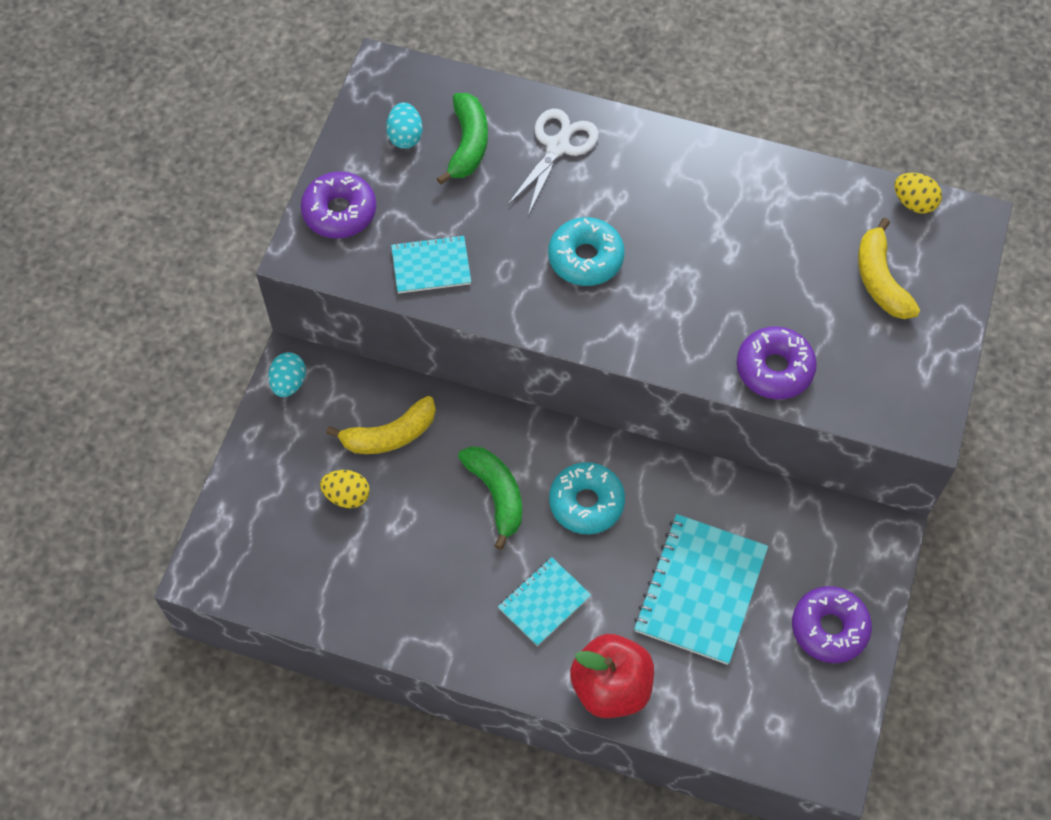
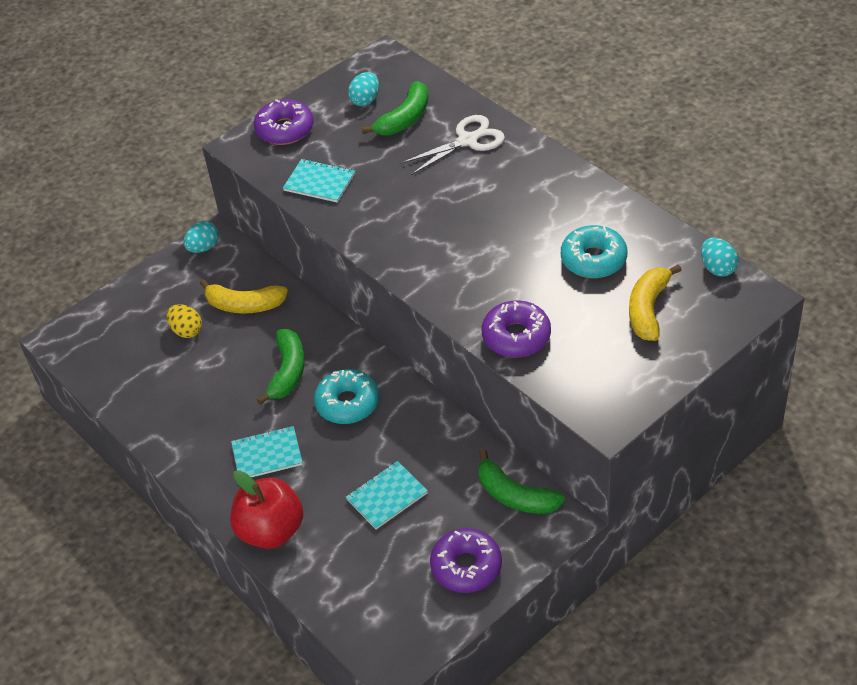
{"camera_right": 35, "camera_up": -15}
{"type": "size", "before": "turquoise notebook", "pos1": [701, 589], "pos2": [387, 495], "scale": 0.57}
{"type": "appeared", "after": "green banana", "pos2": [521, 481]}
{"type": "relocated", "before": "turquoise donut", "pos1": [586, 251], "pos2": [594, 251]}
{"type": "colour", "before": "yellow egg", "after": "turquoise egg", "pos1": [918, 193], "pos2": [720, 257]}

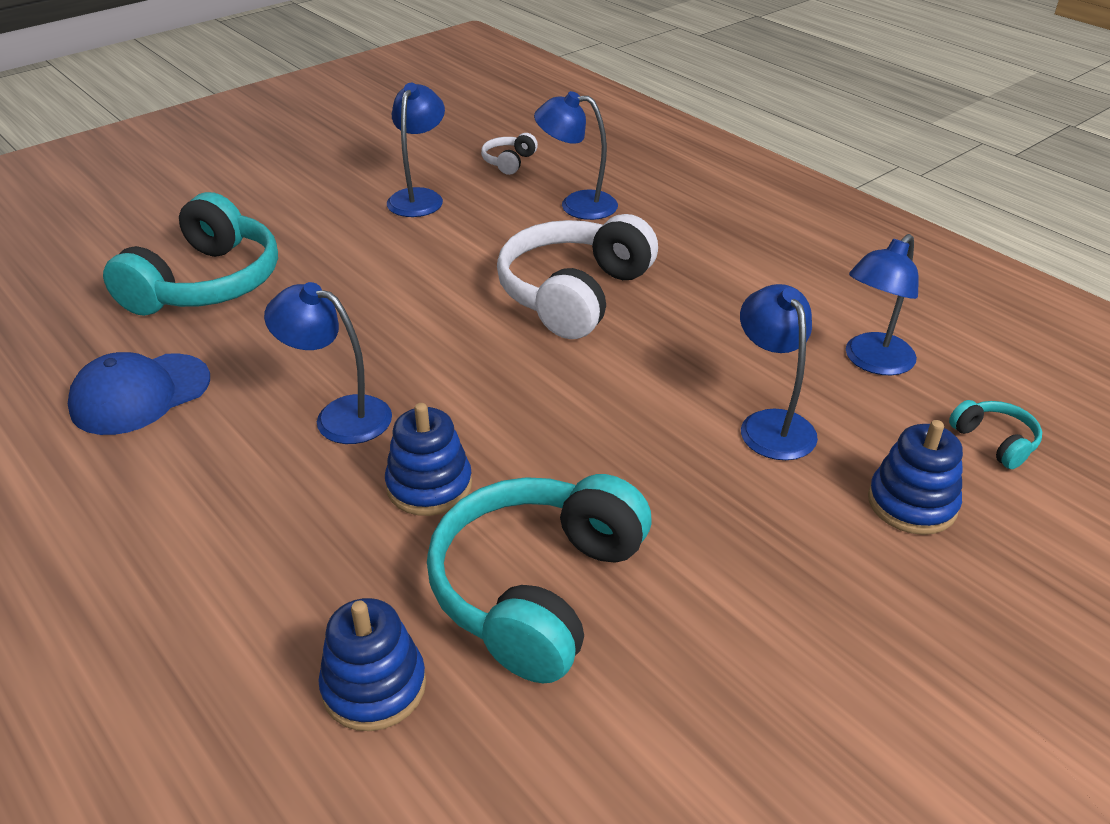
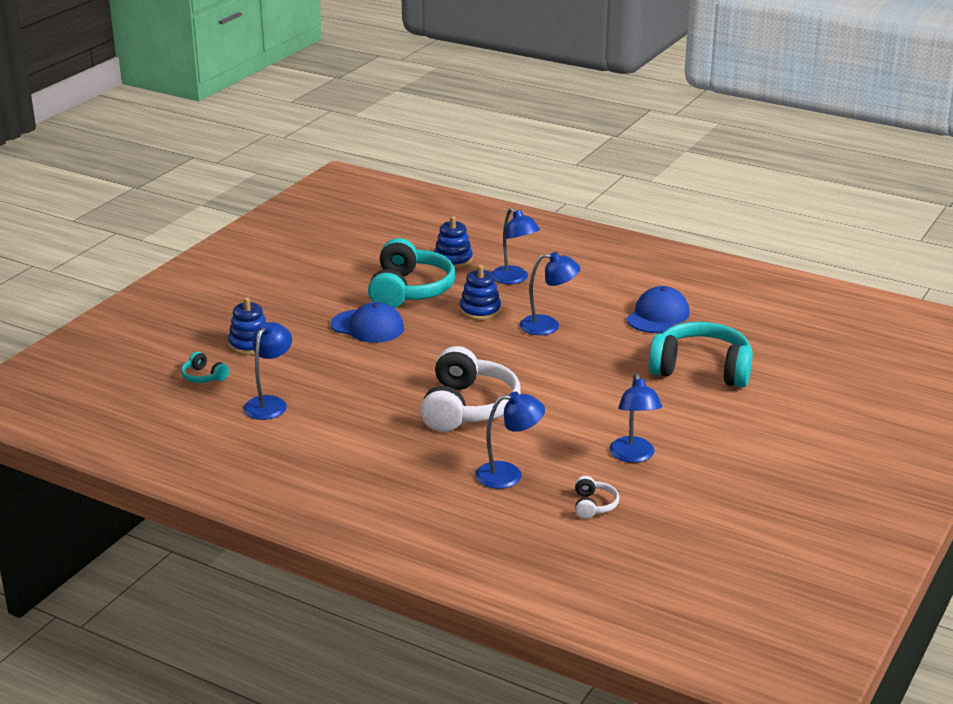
{"camera_right": 160, "camera_up": -10}
{"type": "appeared", "after": "blue cap", "pos2": [367, 322]}
{"type": "relocated", "before": "blue lamp", "pos1": [779, 372], "pos2": [516, 246]}
{"type": "spun", "before": "turquoise headphones", "pos1": [190, 254], "pos2": [700, 355], "turn": 105}

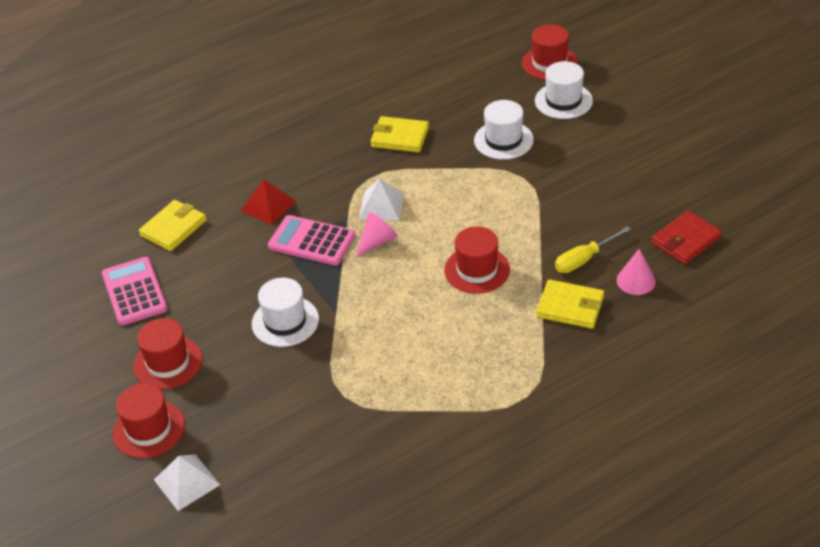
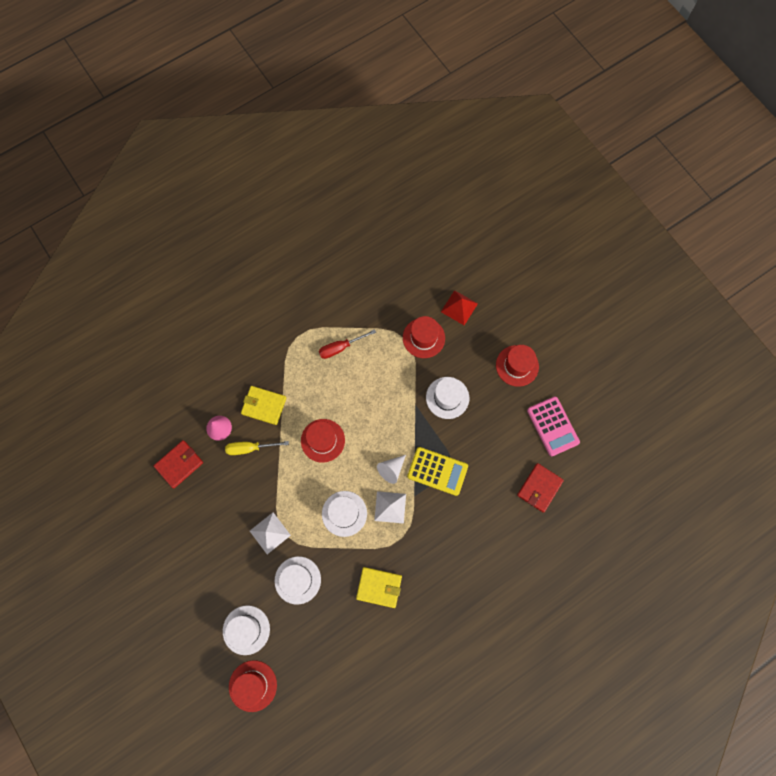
{"camera_right": 175, "camera_up": 30}
{"type": "spun", "before": "yellow screwdriver", "pos1": [593, 249], "pos2": [257, 448], "turn": -150}
{"type": "relocated", "before": "white pyramid", "pos1": [187, 482], "pos2": [270, 533]}
{"type": "appeared", "after": "red screwdriver", "pos2": [347, 344]}
{"type": "appeared", "after": "white hat", "pos2": [344, 514]}
{"type": "colour", "before": "pink cone", "after": "white cone", "pos1": [377, 234], "pos2": [391, 469]}
{"type": "relocated", "before": "red hat", "pos1": [149, 421], "pos2": [424, 337]}
{"type": "colour", "before": "pink calculator", "after": "yellow calculator", "pos1": [312, 240], "pos2": [437, 471]}
{"type": "relocated", "before": "red pyramid", "pos1": [268, 202], "pos2": [459, 307]}
{"type": "colour", "before": "yellow wallet", "after": "red wallet", "pos1": [173, 225], "pos2": [540, 487]}

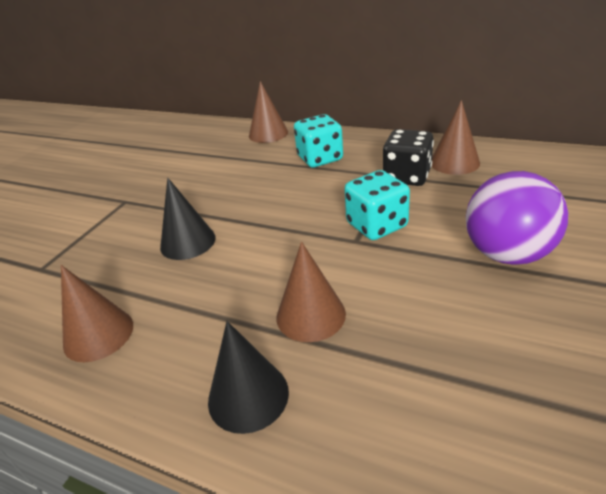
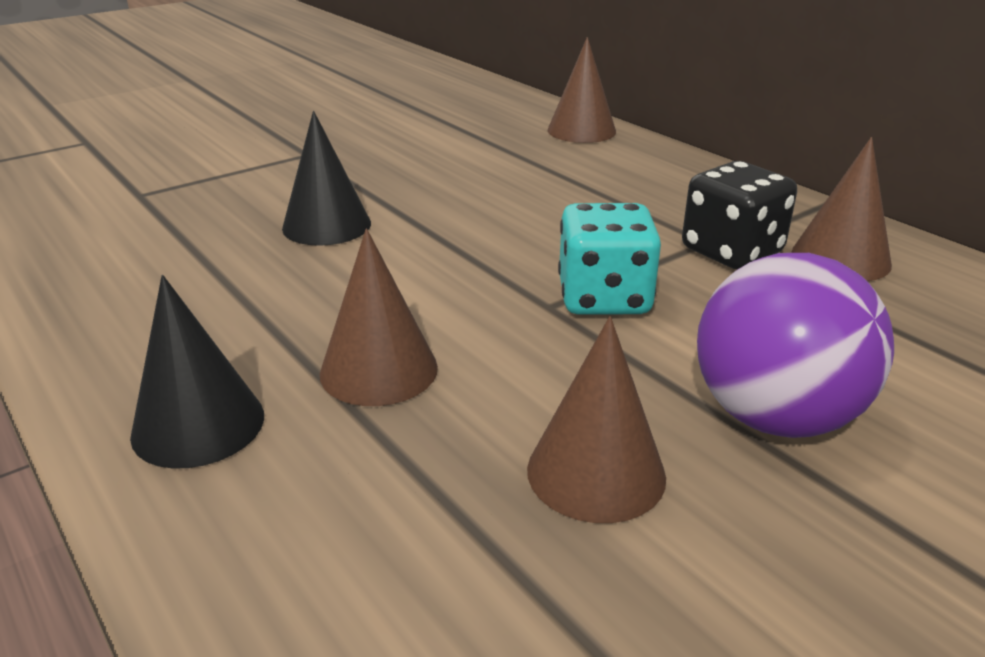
{"camera_right": 25, "camera_up": -5}
{"type": "relocated", "before": "brown cone", "pos1": [97, 313], "pos2": [596, 419]}
{"type": "missing", "before": "turquoise dice", "pos1": [318, 140]}

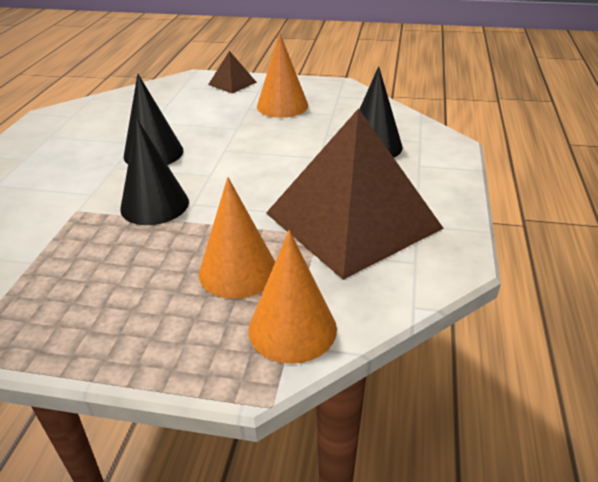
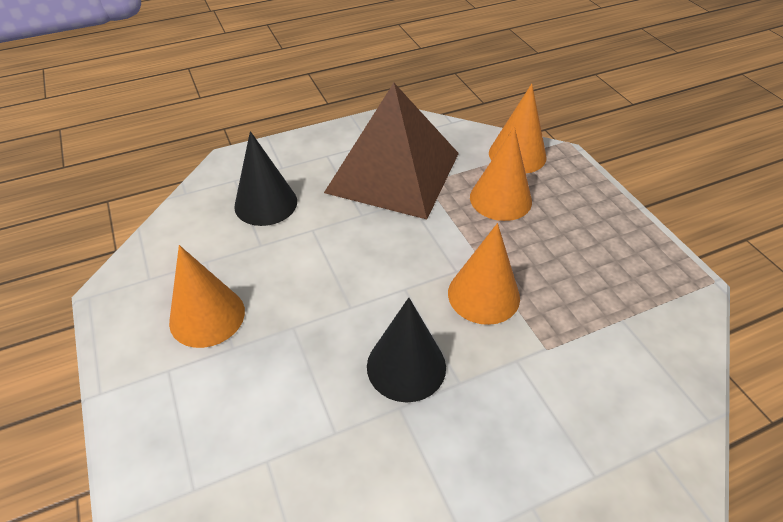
{"camera_right": -125, "camera_up": 10}
{"type": "colour", "before": "black cone", "after": "orange cone", "pos1": [154, 171], "pos2": [484, 274]}
{"type": "missing", "before": "brown pyramid", "pos1": [232, 72]}

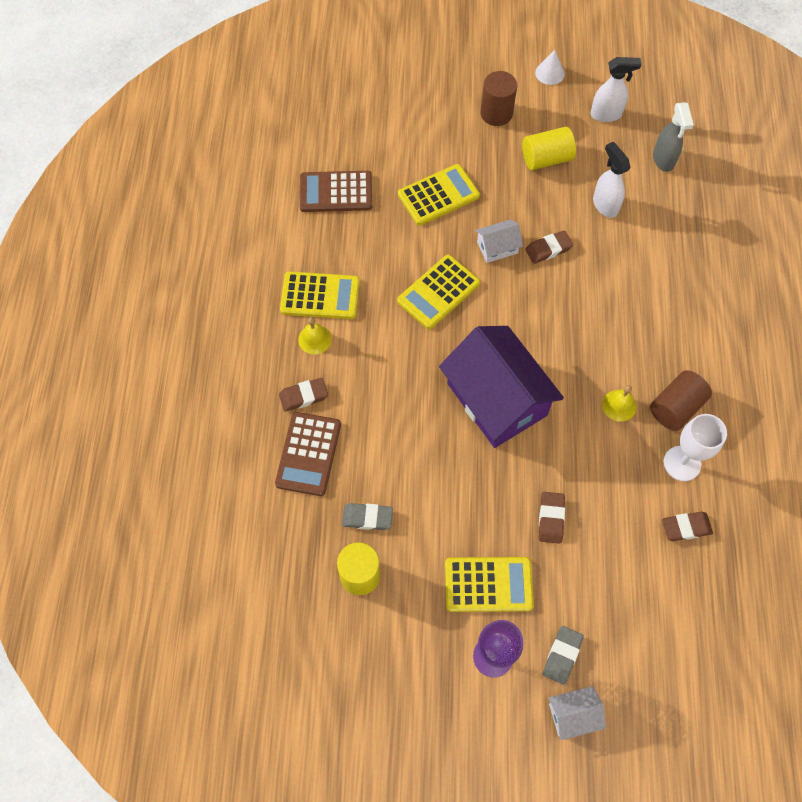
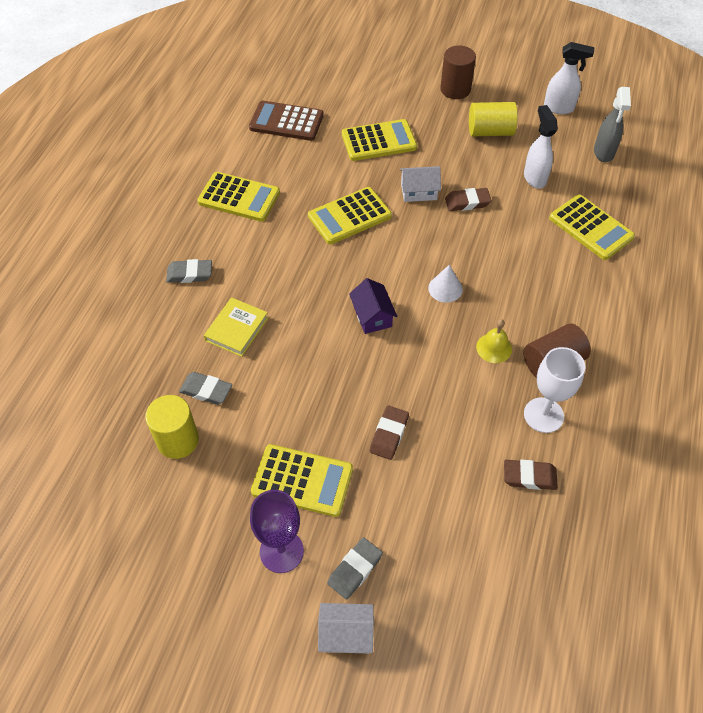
{"camera_right": 15, "camera_up": -10}
{"type": "colour", "before": "brown eraser", "after": "grey eraser", "pos1": [303, 395], "pos2": [189, 271]}
{"type": "appeared", "after": "yellow book", "pos2": [236, 327]}
{"type": "size", "before": "purple house", "pos1": [501, 387], "pos2": [373, 306], "scale": 0.44}
{"type": "relocated", "before": "white cone", "pos1": [550, 67], "pos2": [445, 284]}
{"type": "appeared", "after": "yellow calculator", "pos2": [592, 227]}
{"type": "missing", "before": "brown calculator", "pos1": [308, 454]}
{"type": "missing", "before": "yellow bell", "pos1": [315, 335]}

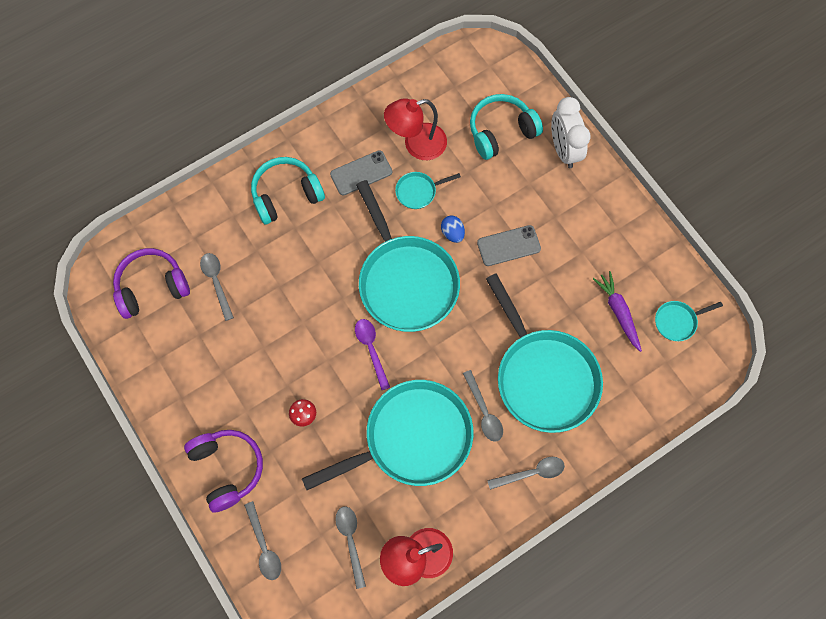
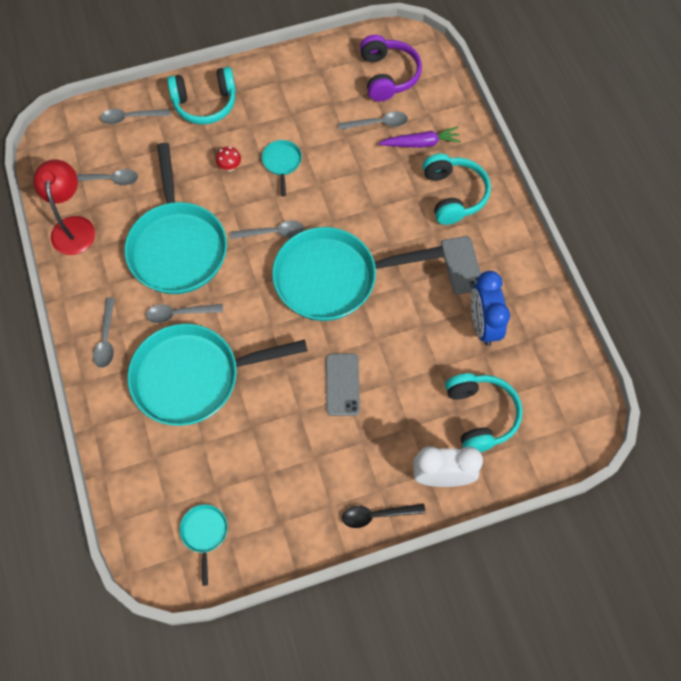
{"camera_right": 105, "camera_up": -5}
{"type": "colour", "before": "purple headphones", "after": "turquoise headphones", "pos1": [223, 471], "pos2": [201, 95]}
{"type": "colour", "before": "purple spoon", "after": "grey spoon", "pos1": [372, 354], "pos2": [267, 229]}
{"type": "relocated", "before": "turquoise pan", "pos1": [428, 190], "pos2": [282, 168]}
{"type": "appeared", "after": "black spoon", "pos2": [384, 516]}
{"type": "relocated", "before": "purple carrot", "pos1": [617, 311], "pos2": [419, 137]}
{"type": "exchanged", "before": "red lamp", "after": "blue clock", "pos1": [415, 129], "pos2": [490, 308]}
{"type": "missing", "before": "blue egg", "pos1": [453, 229]}

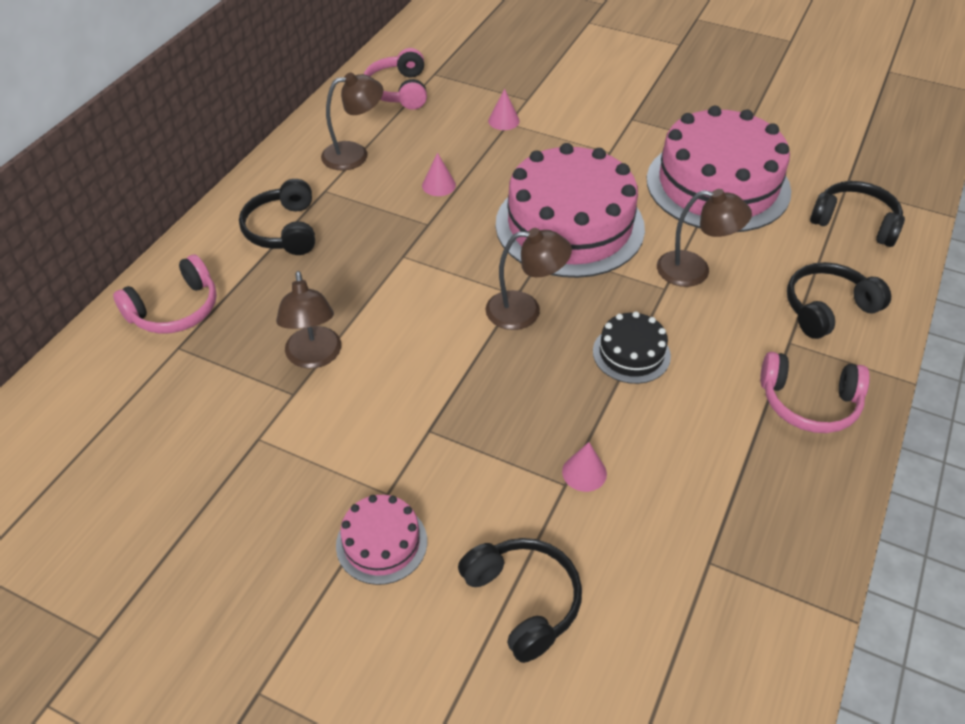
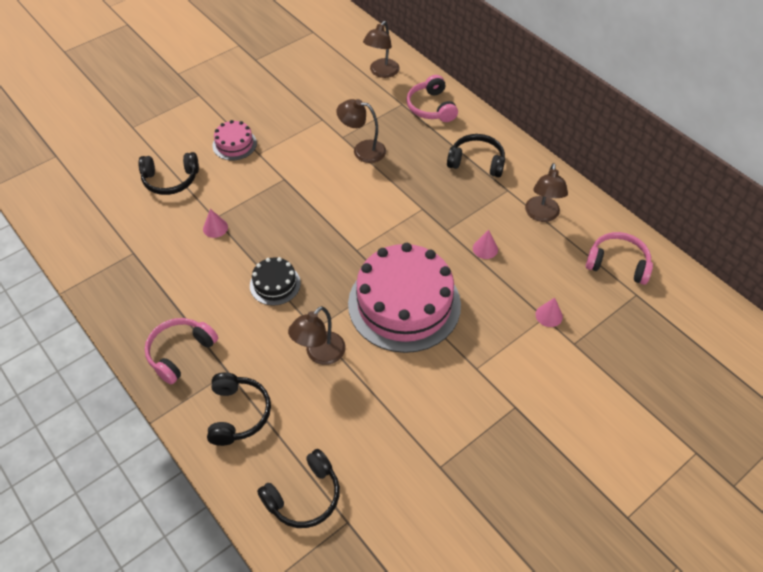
{"camera_right": 115, "camera_up": 5}
{"type": "relocated", "before": "brown lamp", "pos1": [529, 279], "pos2": [381, 49]}
{"type": "missing", "before": "pink cake", "pos1": [719, 169]}

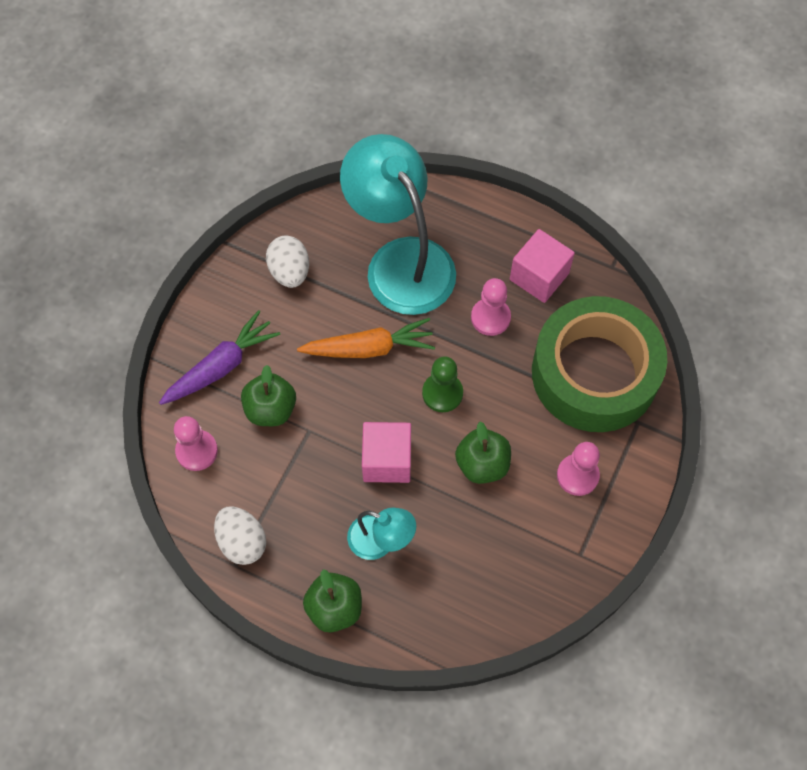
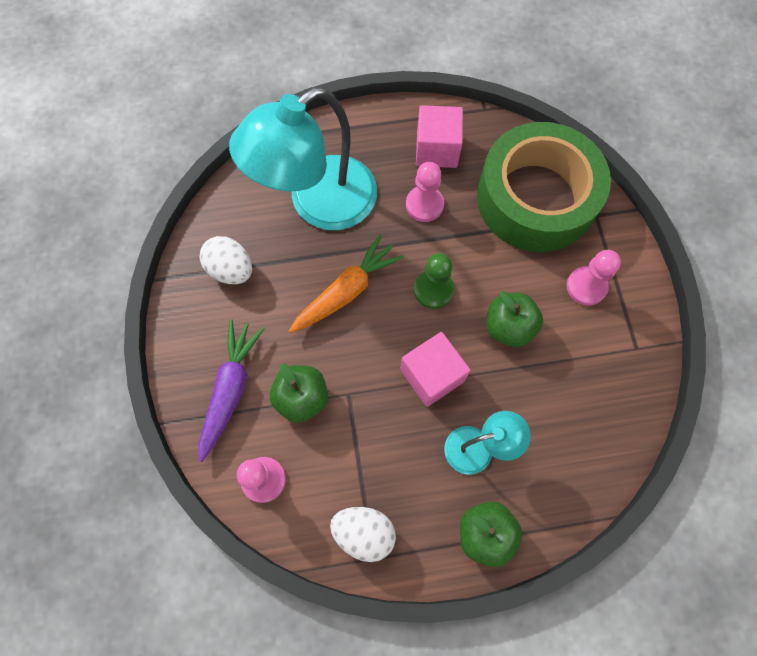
{"camera_right": -35, "camera_up": 5}
{"type": "spun", "before": "turquoise lamp", "pos1": [398, 224], "pos2": [303, 158], "turn": -60}

